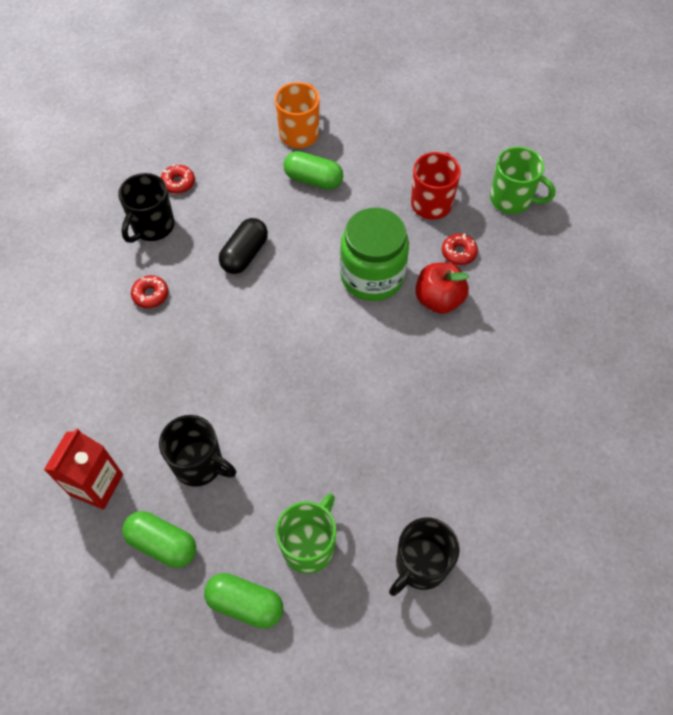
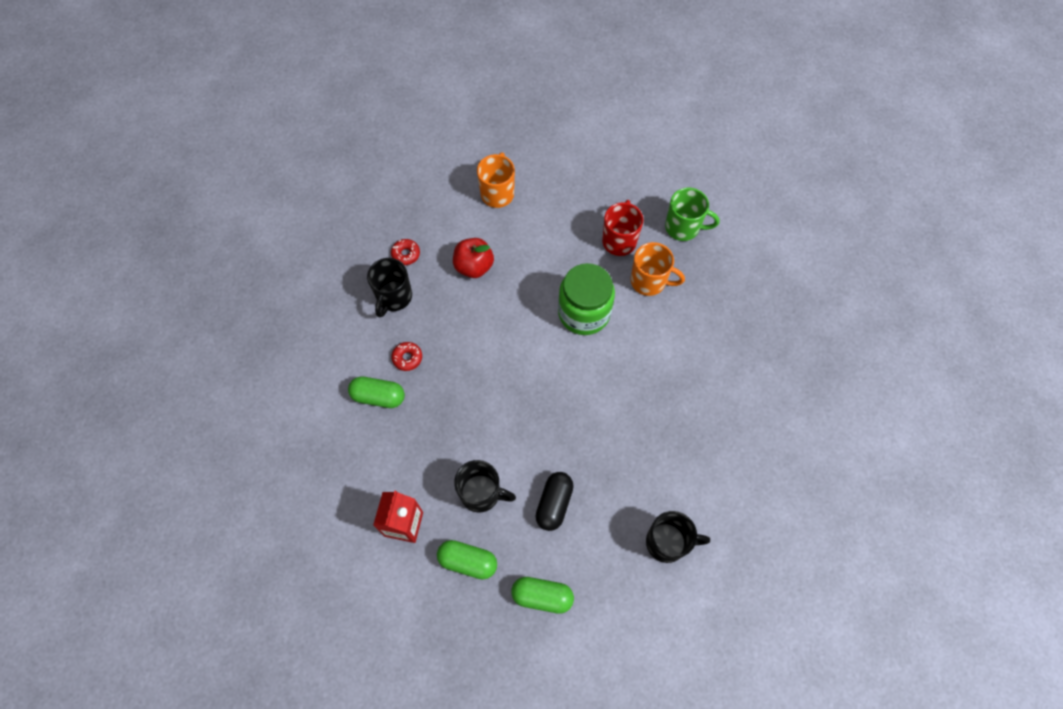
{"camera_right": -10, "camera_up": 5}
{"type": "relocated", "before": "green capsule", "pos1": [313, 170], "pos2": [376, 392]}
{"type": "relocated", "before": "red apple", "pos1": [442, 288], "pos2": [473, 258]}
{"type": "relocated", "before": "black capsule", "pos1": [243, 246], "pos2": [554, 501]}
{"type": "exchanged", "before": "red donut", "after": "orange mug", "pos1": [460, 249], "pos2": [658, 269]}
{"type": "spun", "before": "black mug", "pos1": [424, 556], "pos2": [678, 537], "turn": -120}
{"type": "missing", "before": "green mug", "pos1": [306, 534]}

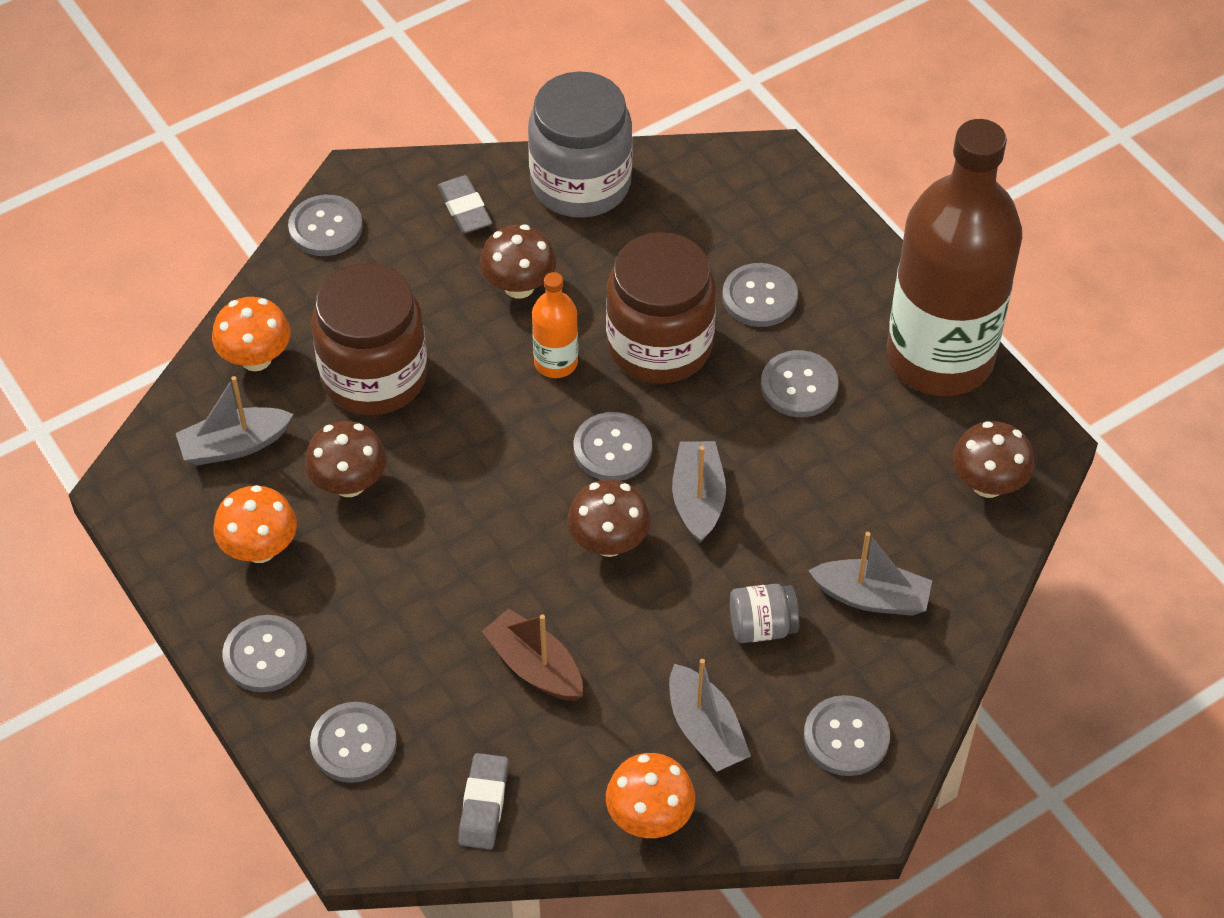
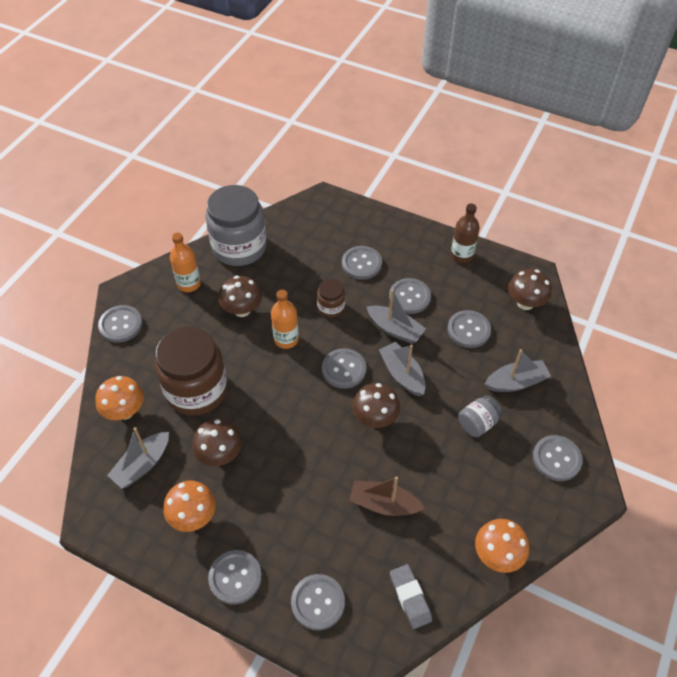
{"camera_right": -30, "camera_up": 0}
{"type": "exchanged", "before": "grey eraser", "after": "orange bottle", "pos1": [465, 204], "pos2": [185, 262]}
{"type": "size", "before": "brown jar", "pos1": [661, 307], "pos2": [331, 298], "scale": 0.47}
{"type": "relocated", "before": "grey boat", "pos1": [710, 715], "pos2": [396, 316]}
{"type": "appeared", "after": "grey button", "pos2": [469, 329]}
{"type": "size", "before": "brown bottle", "pos1": [954, 257], "pos2": [465, 233], "scale": 0.41}

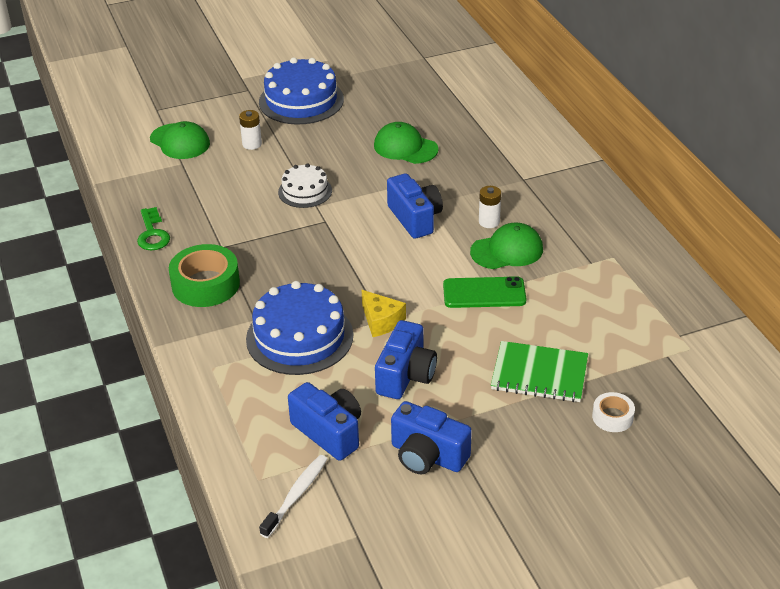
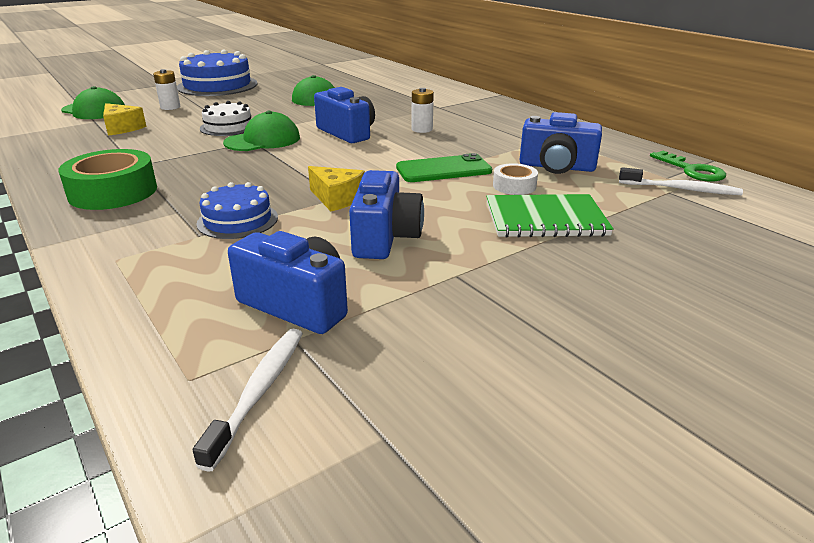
{"camera_right": -15, "camera_up": -10}
{"type": "appeared", "after": "yellow cheese", "pos2": [125, 119]}
{"type": "size", "before": "blue cake", "pos1": [299, 328], "pos2": [237, 210], "scale": 0.58}
{"type": "relocated", "before": "green cap", "pos1": [506, 246], "pos2": [261, 131]}
{"type": "relocated", "before": "white tape", "pos1": [613, 412], "pos2": [515, 179]}
{"type": "relocated", "before": "blue camera", "pos1": [431, 437], "pos2": [561, 143]}
{"type": "appeared", "after": "white toothbrush", "pos2": [681, 181]}
{"type": "relocated", "before": "green key", "pos1": [153, 229], "pos2": [688, 166]}

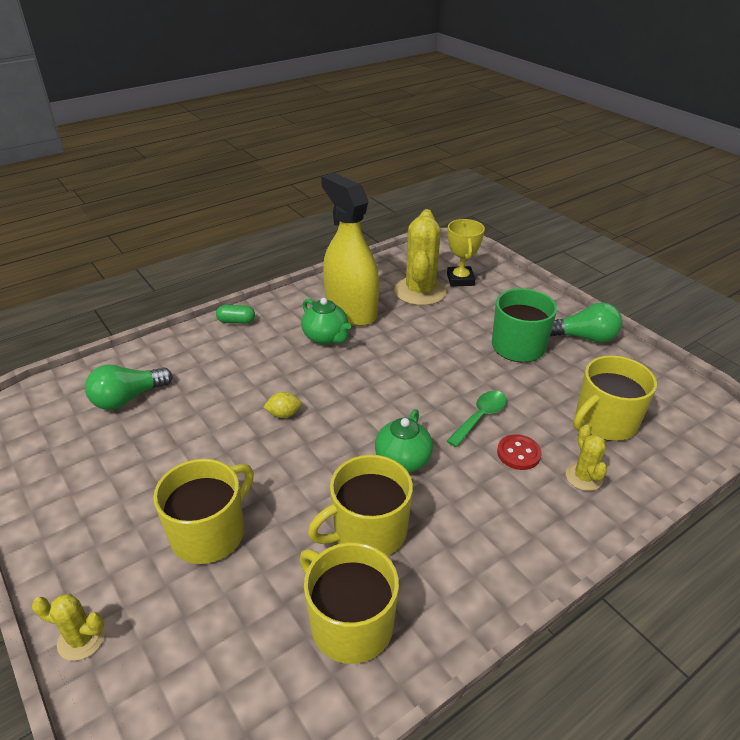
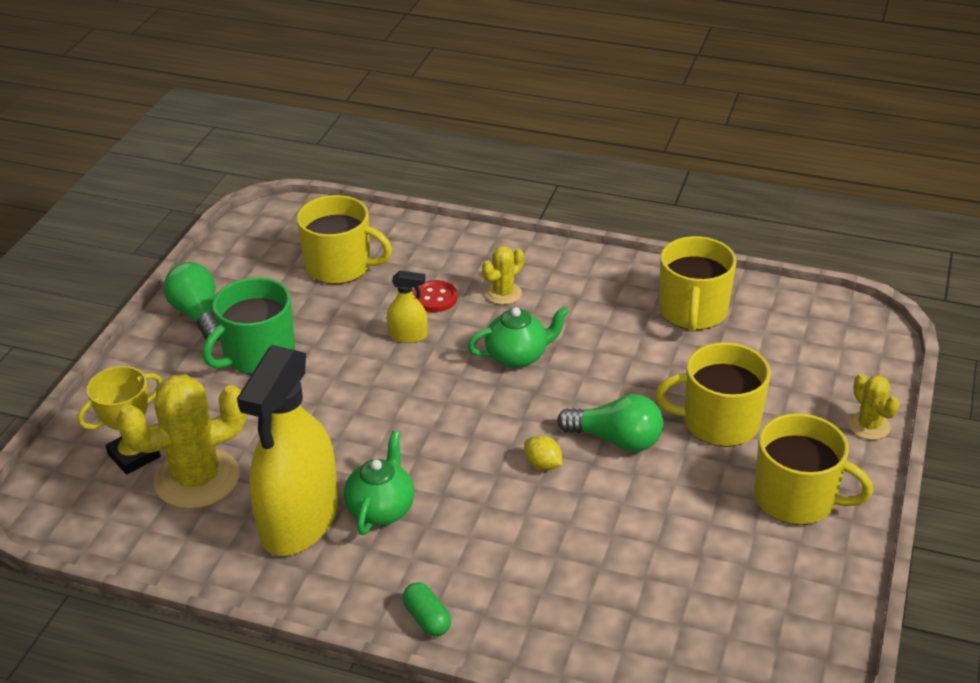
{"camera_right": -125, "camera_up": 0}
{"type": "exchanged", "before": "green spoon", "after": "yellow spray bottle", "pos1": [477, 419], "pos2": [407, 307]}
{"type": "relocated", "before": "yellow cactus", "pos1": [586, 458], "pos2": [503, 275]}
{"type": "relocated", "before": "green light bulb", "pos1": [129, 387], "pos2": [610, 423]}
{"type": "relocated", "before": "yellow mug", "pos1": [360, 505], "pos2": [813, 469]}

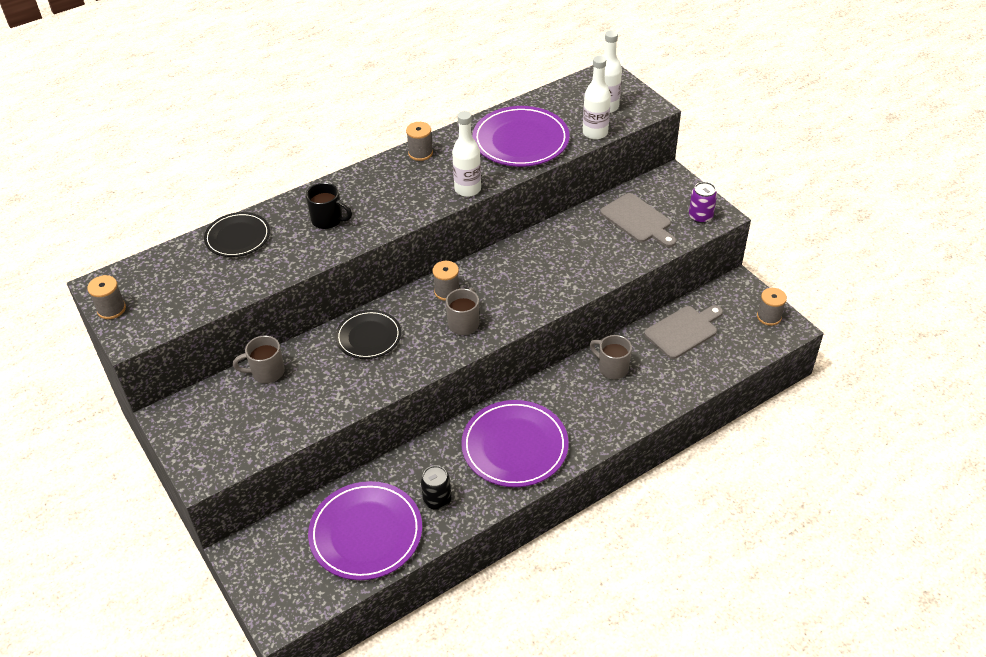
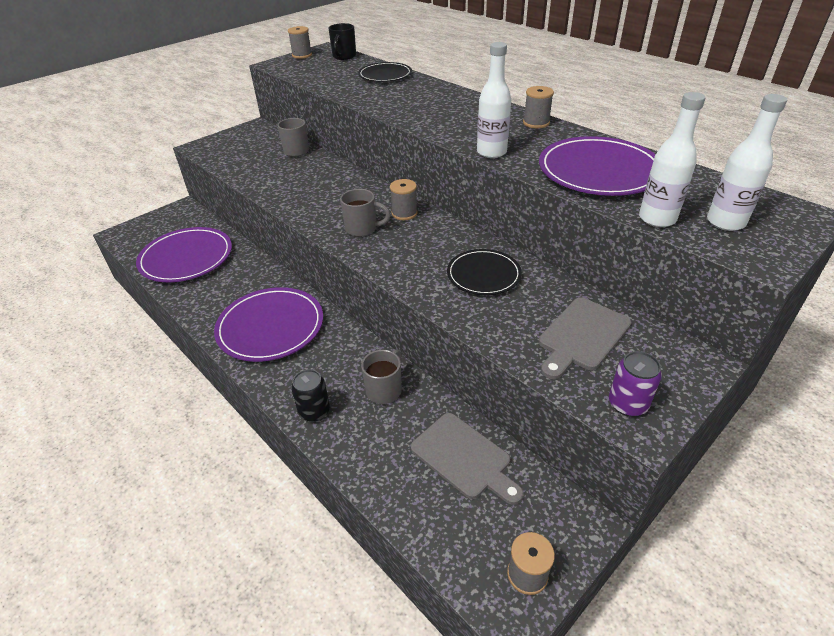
{"camera_right": 80, "camera_up": -5}
{"type": "relocated", "before": "black can", "pos1": [436, 488], "pos2": [310, 395]}
{"type": "relocated", "before": "black mug", "pos1": [329, 206], "pos2": [342, 41]}
{"type": "relocated", "before": "black plate", "pos1": [368, 334], "pos2": [484, 272]}

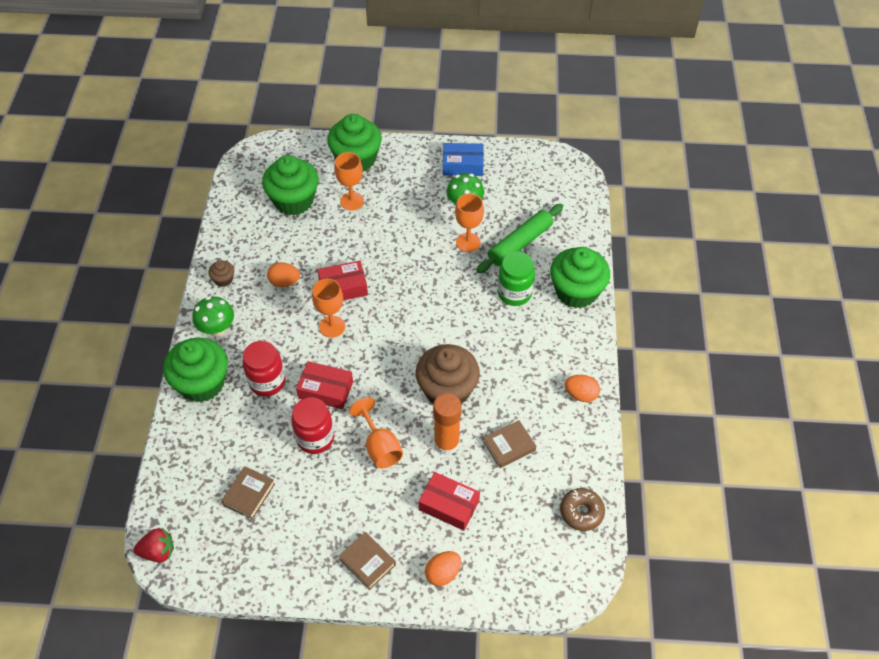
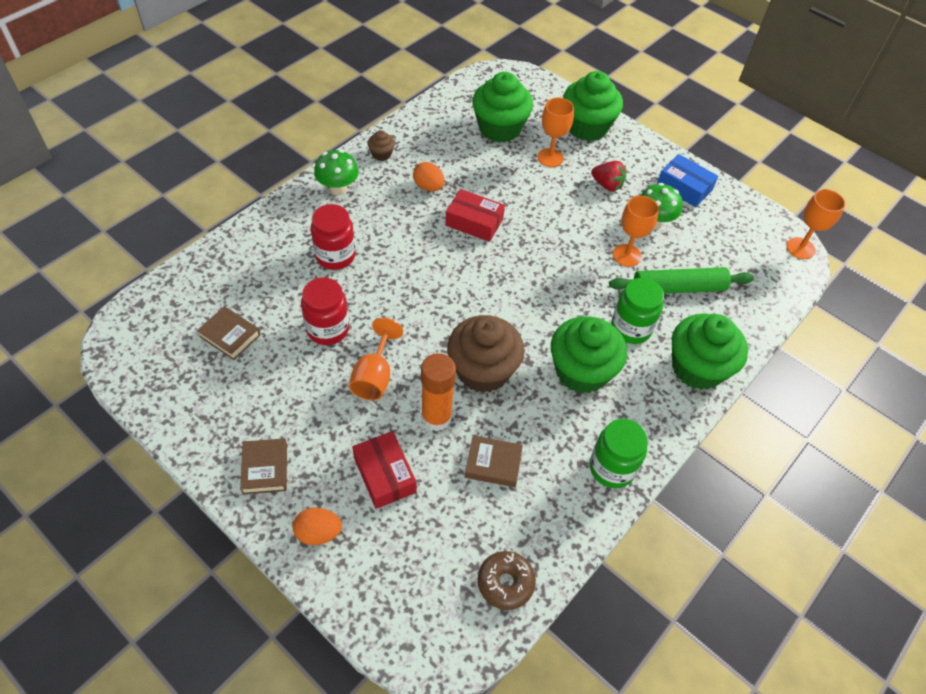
{"camera_right": 35, "camera_up": 0}
{"type": "spun", "before": "brown book", "pos1": [248, 492], "pos2": [228, 333], "turn": 60}
{"type": "relocated", "before": "green cupcake", "pos1": [195, 370], "pos2": [589, 355]}
{"type": "exchanged", "before": "orange egg", "after": "green jar", "pos1": [582, 388], "pos2": [619, 453]}
{"type": "relocated", "before": "red strawberry", "pos1": [153, 545], "pos2": [608, 176]}
{"type": "relocated", "before": "orange goblet", "pos1": [328, 308], "pos2": [816, 224]}
{"type": "missing", "before": "red box", "pos1": [324, 385]}

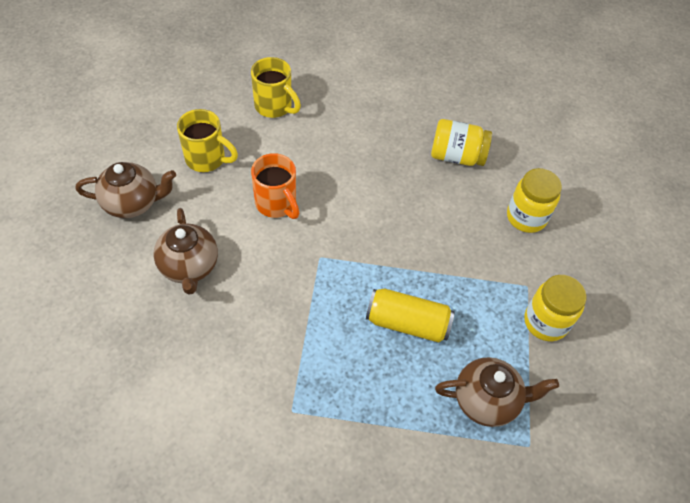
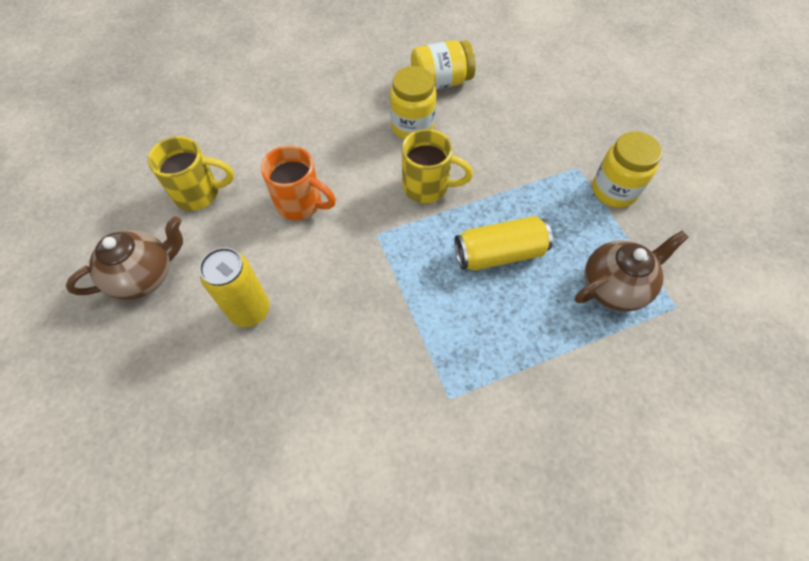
{"camera_right": -25, "camera_up": 5}
{"type": "exchanged", "before": "brown teapot", "after": "yellow can", "pos1": [185, 251], "pos2": [234, 287]}
{"type": "relocated", "before": "yellow jar", "pos1": [534, 200], "pos2": [413, 102]}
{"type": "relocated", "before": "yellow mug", "pos1": [276, 87], "pos2": [437, 166]}

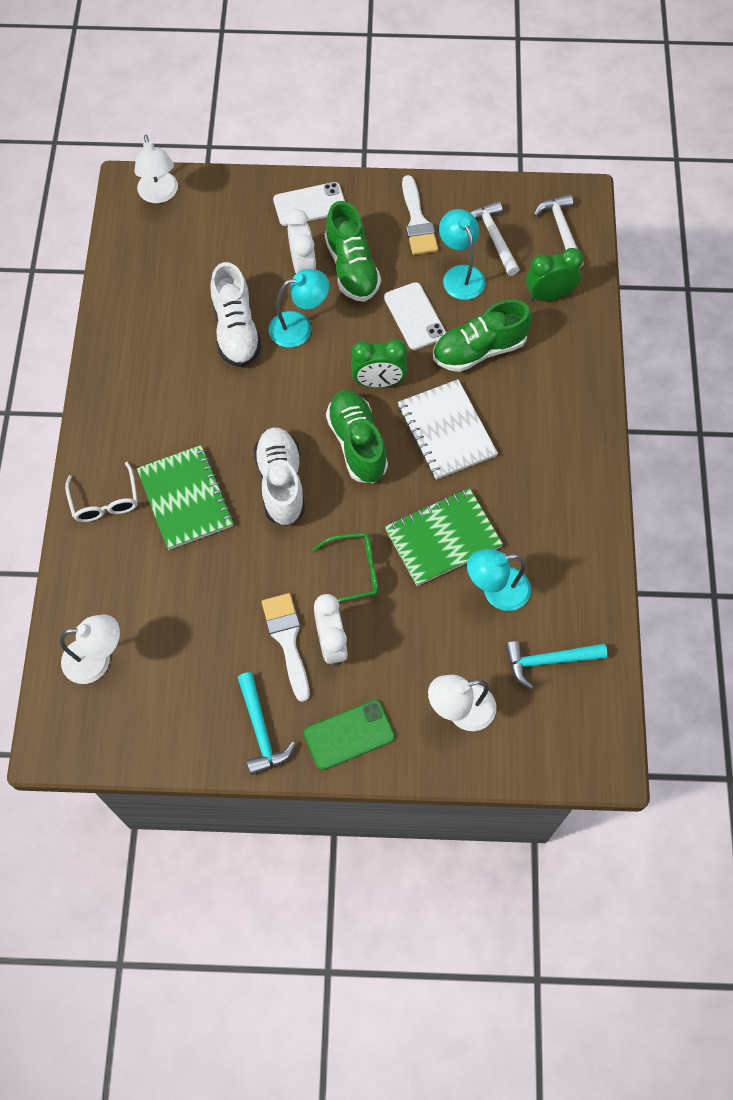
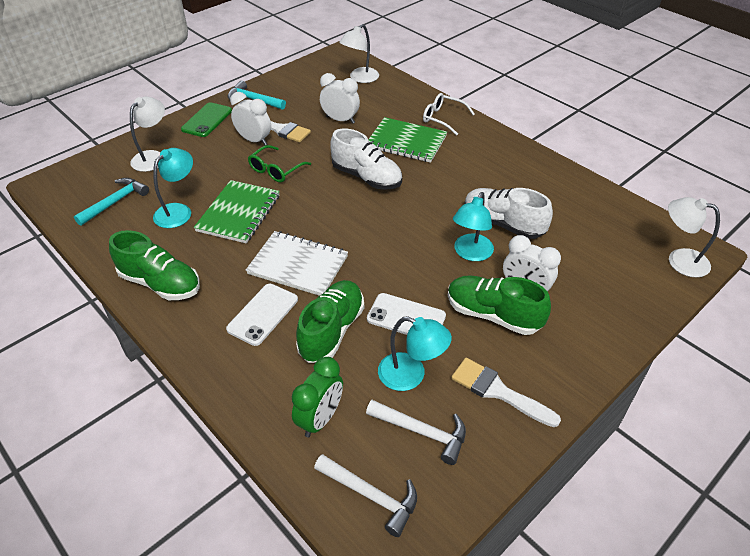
{"camera_right": 135, "camera_up": -20}
{"type": "relocated", "before": "green shoe", "pos1": [357, 436], "pos2": [154, 265]}
{"type": "relocated", "before": "white phone", "pos1": [309, 204], "pos2": [262, 315]}
{"type": "appeared", "after": "white clock", "pos2": [340, 98]}
{"type": "missing", "before": "green clock", "pos1": [379, 363]}

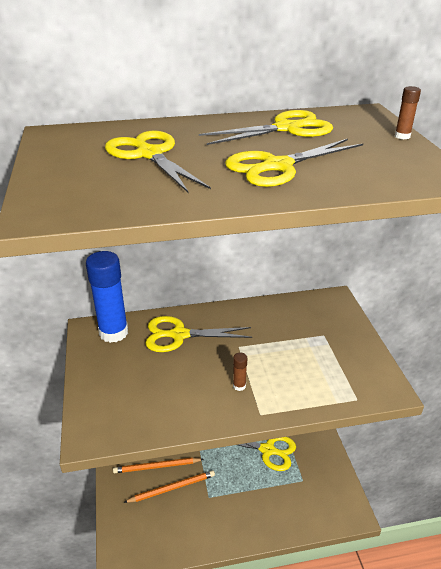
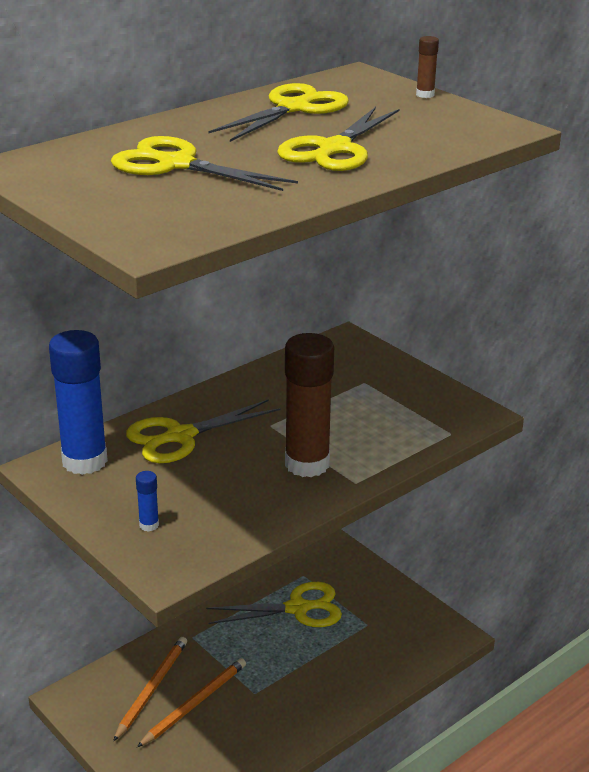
{"camera_right": -30, "camera_up": -5}
{"type": "spun", "before": "orange pencil", "pos1": [158, 465], "pos2": [150, 689], "turn": 150}
{"type": "appeared", "after": "blue glue stick", "pos2": [147, 501]}
{"type": "size", "before": "brown glue stick", "pos1": [240, 372], "pos2": [309, 405], "scale": 2.46}

